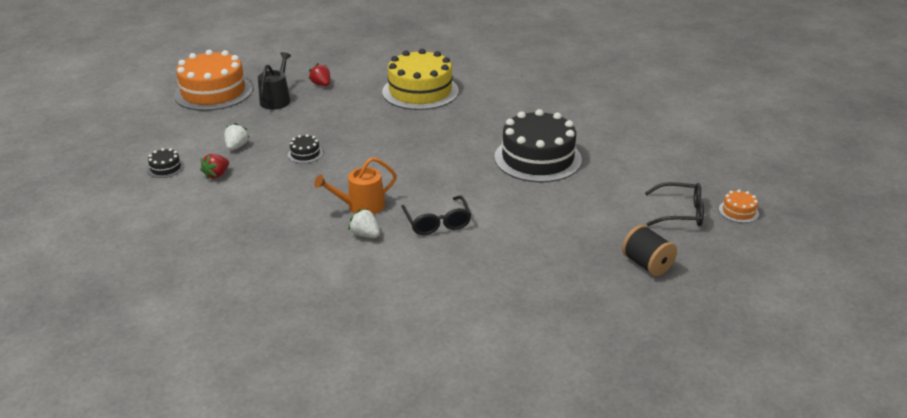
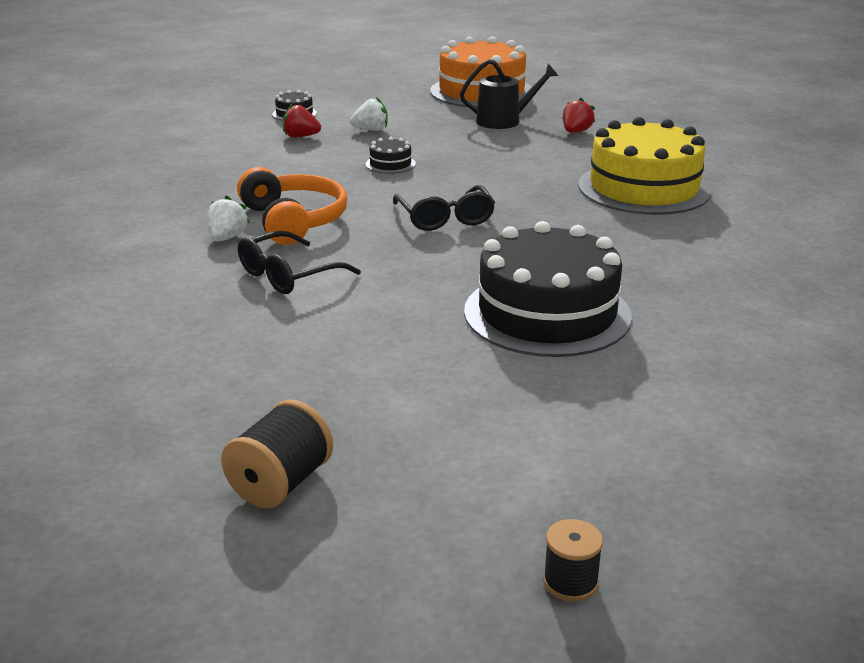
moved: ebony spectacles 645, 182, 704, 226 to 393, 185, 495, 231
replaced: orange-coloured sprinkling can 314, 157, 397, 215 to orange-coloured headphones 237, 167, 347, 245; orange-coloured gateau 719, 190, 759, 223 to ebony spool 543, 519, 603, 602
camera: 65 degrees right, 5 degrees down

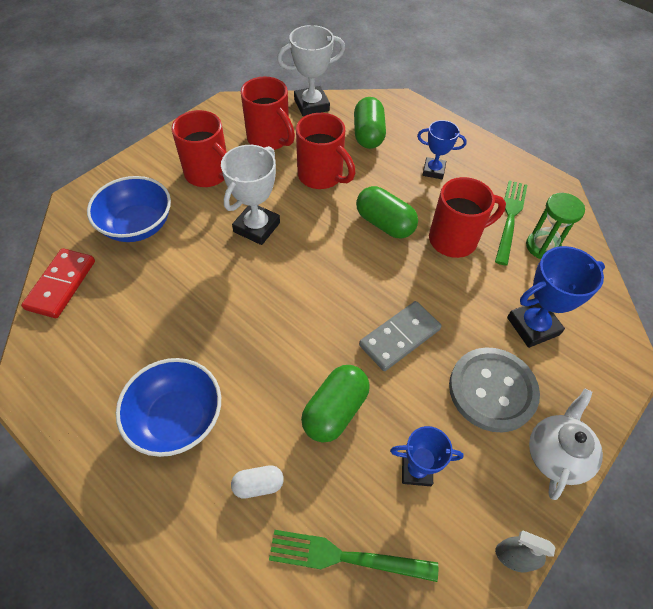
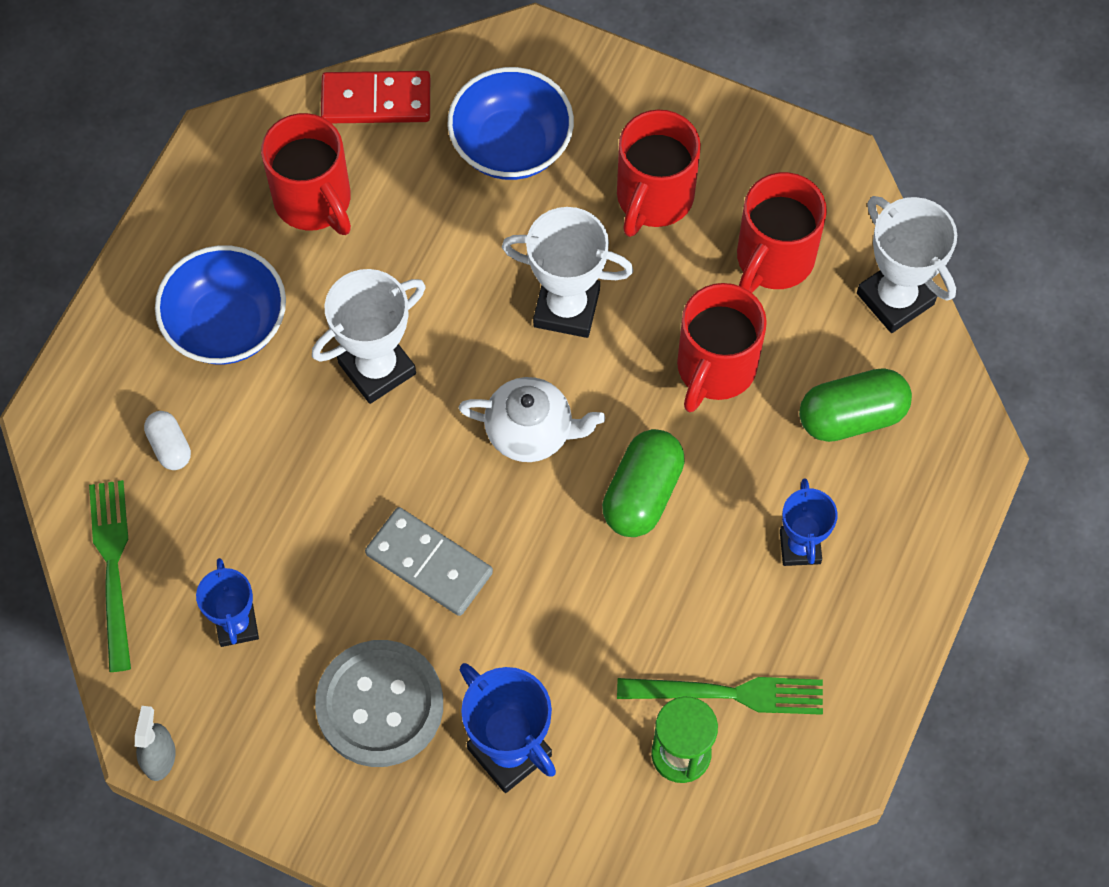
removed: green pill shape 301, 365, 370, 443
added: white prize cup 312, 269, 425, 404
moved: crimson mug 429, 177, 506, 258 to 261, 113, 351, 235; white china teapot 529, 388, 603, 500 to 459, 377, 605, 462
camera: 75 degrees right, 10 degrees up

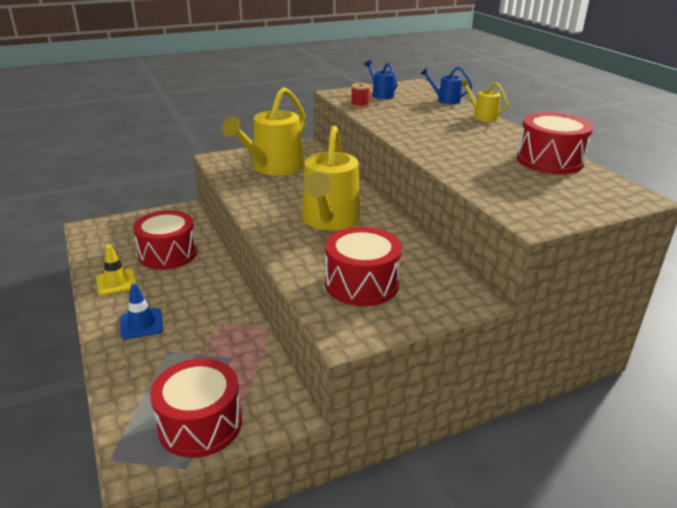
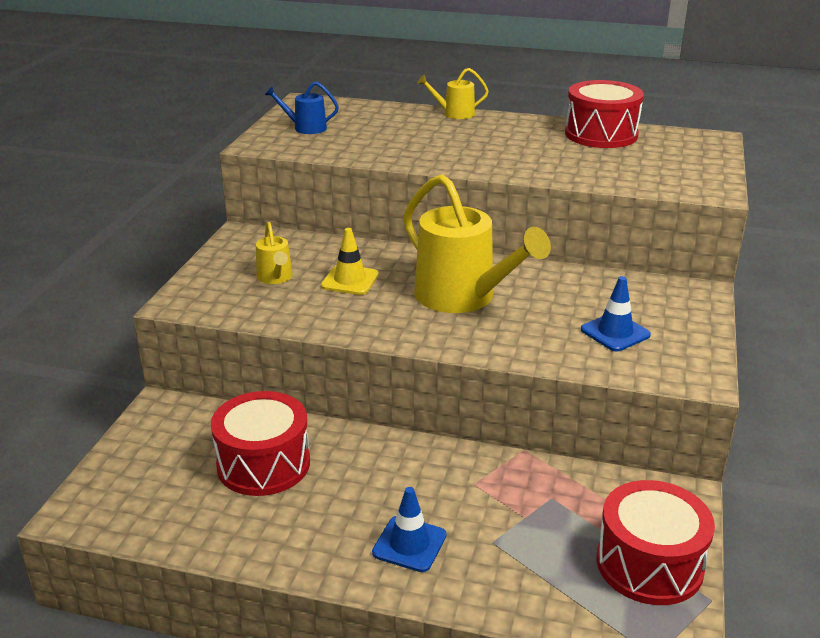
removed: crimson spool 351, 83, 371, 108; blue sprinkling can 421, 67, 472, 104
moved: bright yellow safety cone 96, 245, 137, 296 to 321, 228, 379, 295
replaced: crimson snare drum 325, 227, 402, 306 to blue safety cone 581, 276, 651, 351
resized: bright yellow sprinkling can 222, 87, 306, 176 = 256, 222, 293, 284 x0.47
camera: 50 degrees left, 0 degrees up

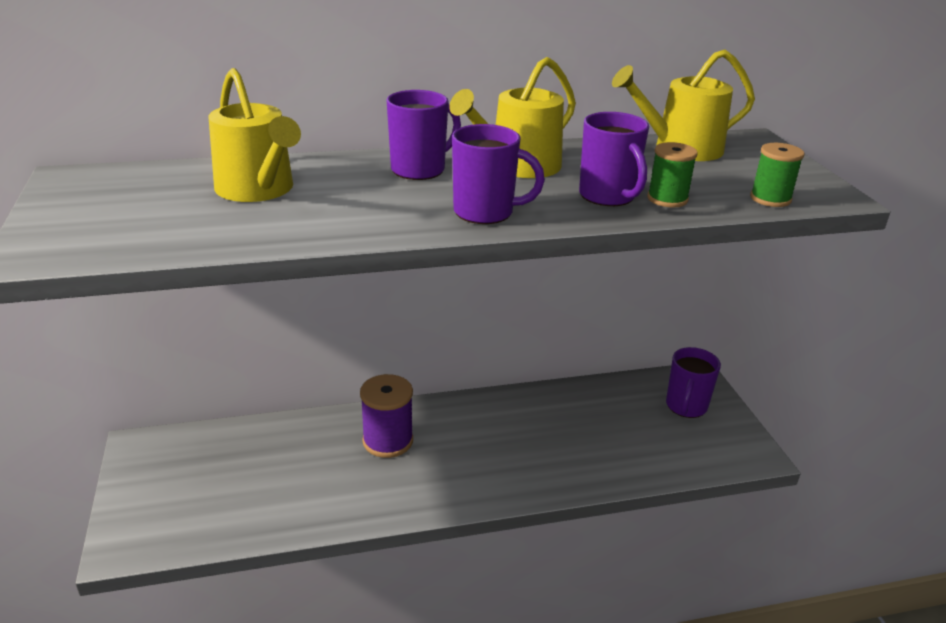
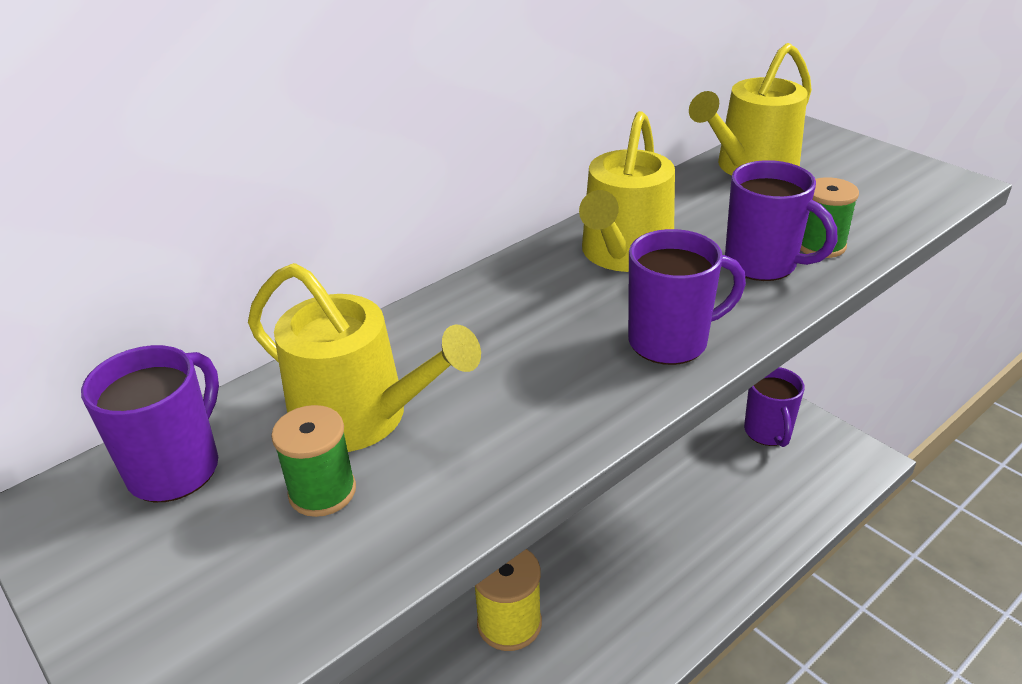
moved: royal purple mug 387, 90, 461, 180 to 81, 345, 219, 502; green spool 750, 143, 804, 207 to 271, 405, 356, 517
recoloured: royal purple spool 360, 374, 413, 458 to bright yellow spool 475, 549, 542, 651
camera: 25 degrees left, 5 degrees up

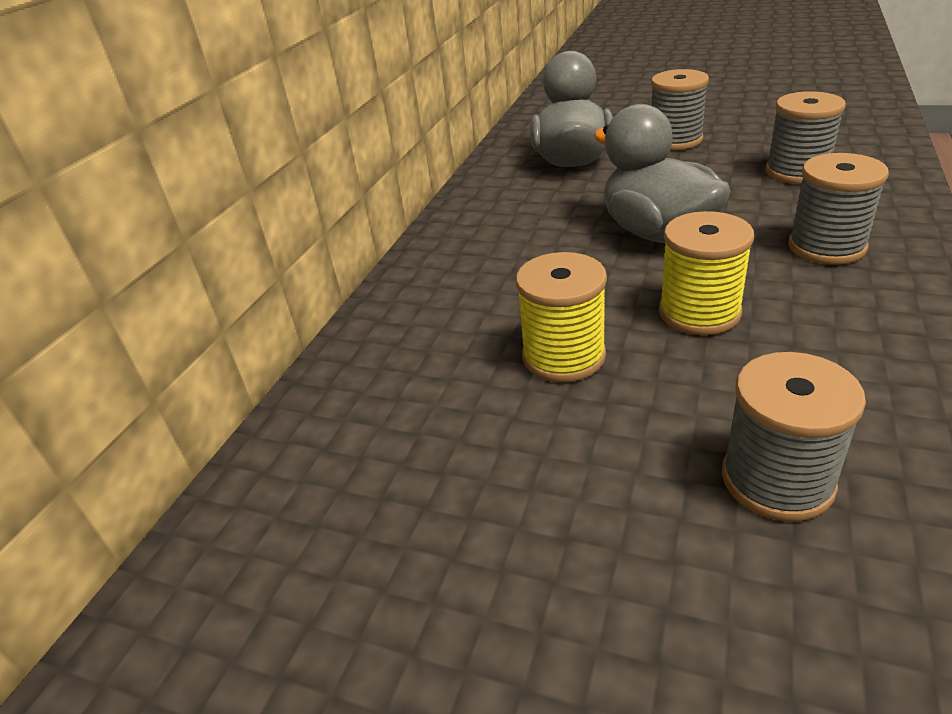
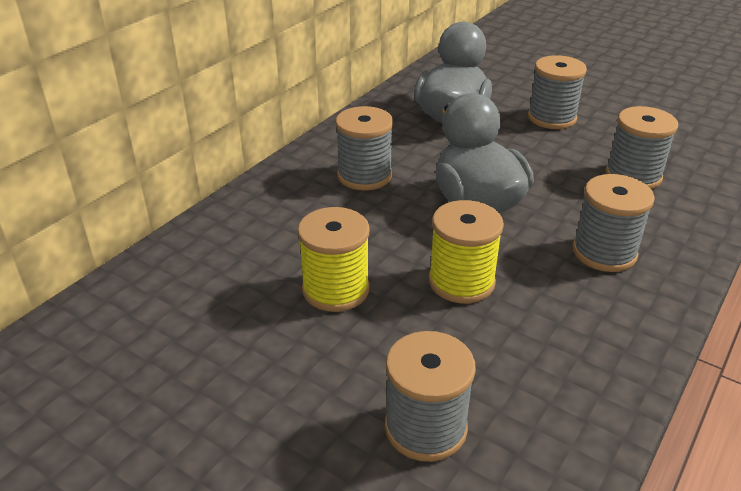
added: grey spool 336, 106, 393, 190
camera: 10 degrees right, 0 degrees up

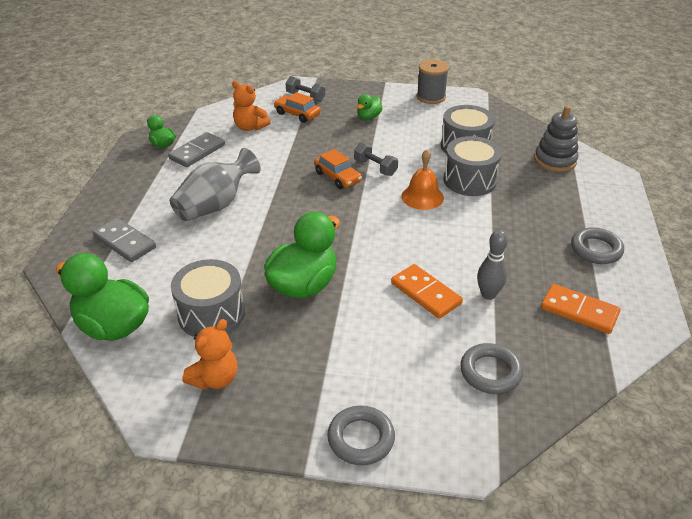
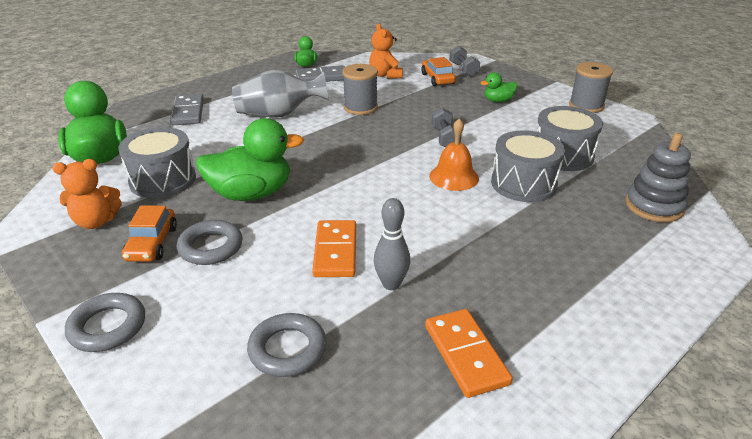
added: grey spool 342, 64, 378, 115
moved: orange-coloured car 314, 149, 362, 189 to 122, 205, 177, 262; grey torus 571, 227, 624, 264 to 177, 220, 243, 265
camera: 40 degrees right, 5 degrees down

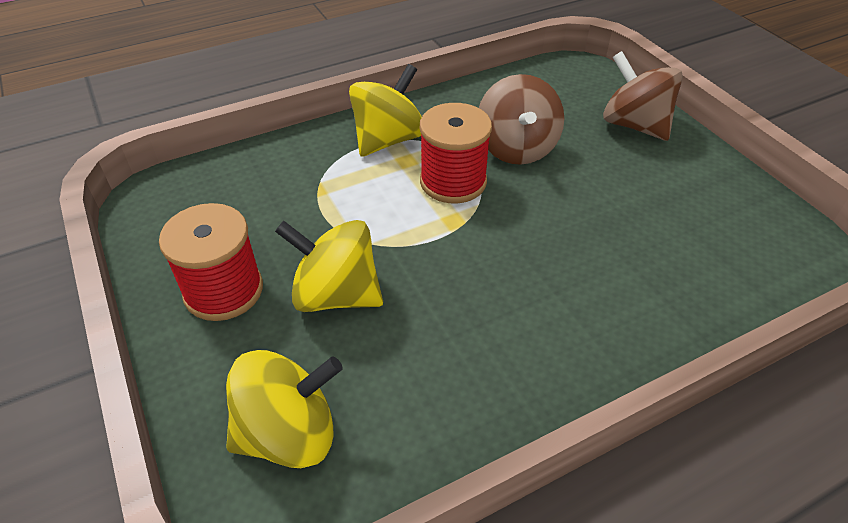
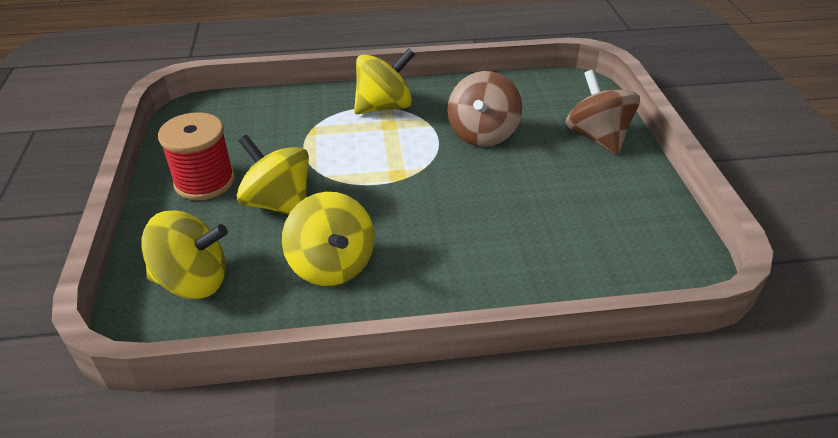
removed: crimson spool 420, 103, 492, 204
added: bright yellow toy top 282, 192, 375, 286
camera: 20 degrees right, 5 degrees down

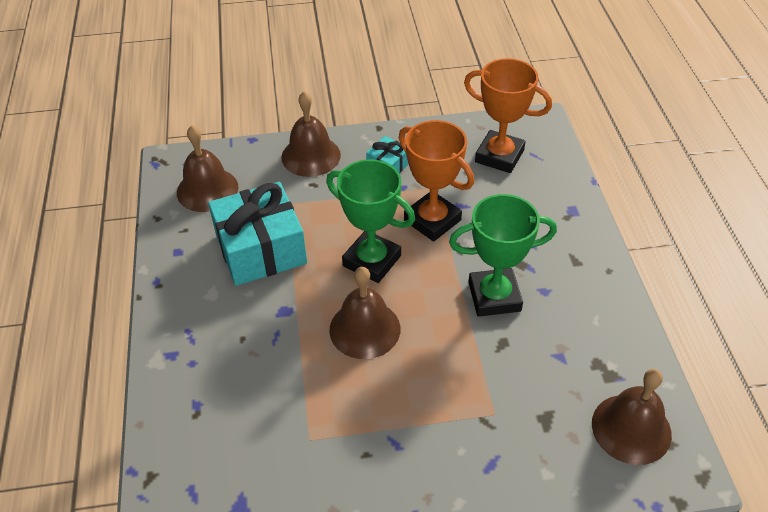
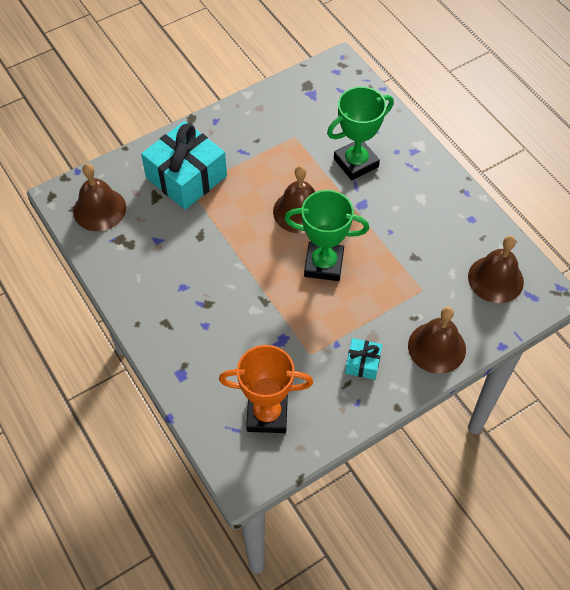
removed: orange-coloured prize cup 399, 120, 474, 242
moved: aqua gift 208, 182, 307, 286 to 141, 121, 227, 210; green prize cup 449, 194, 557, 317 to 327, 87, 394, 180
camera: 155 degrees right, 10 degrees up

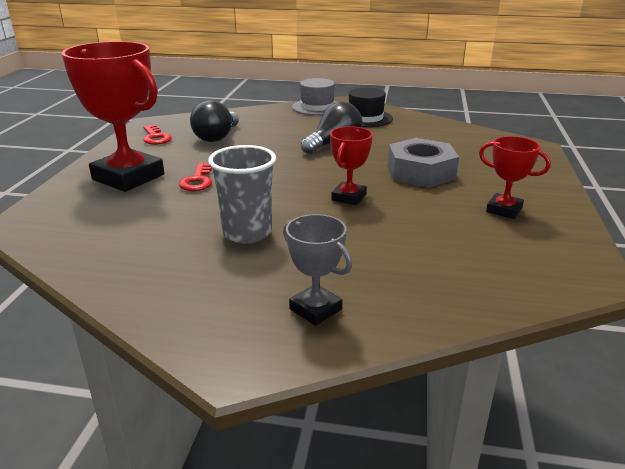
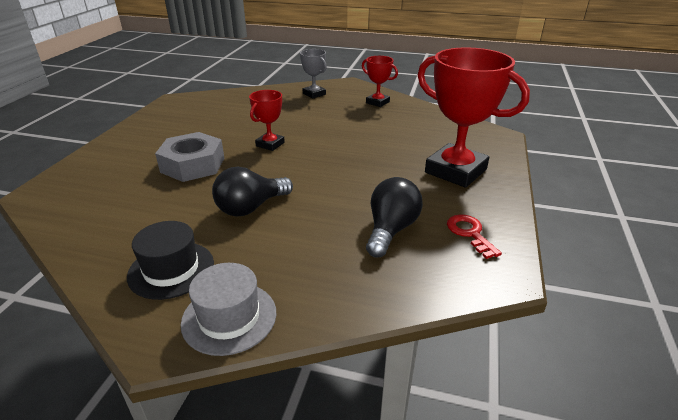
removed: crimson key 179, 163, 212, 191; grey tumbler 208, 145, 276, 244
moved: crimson prize cup 479, 136, 551, 219 to 362, 56, 398, 107
camera: 175 degrees left, 5 degrees up

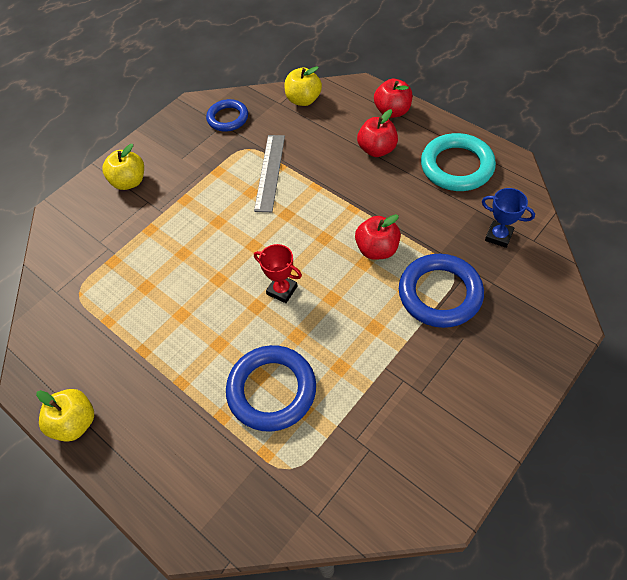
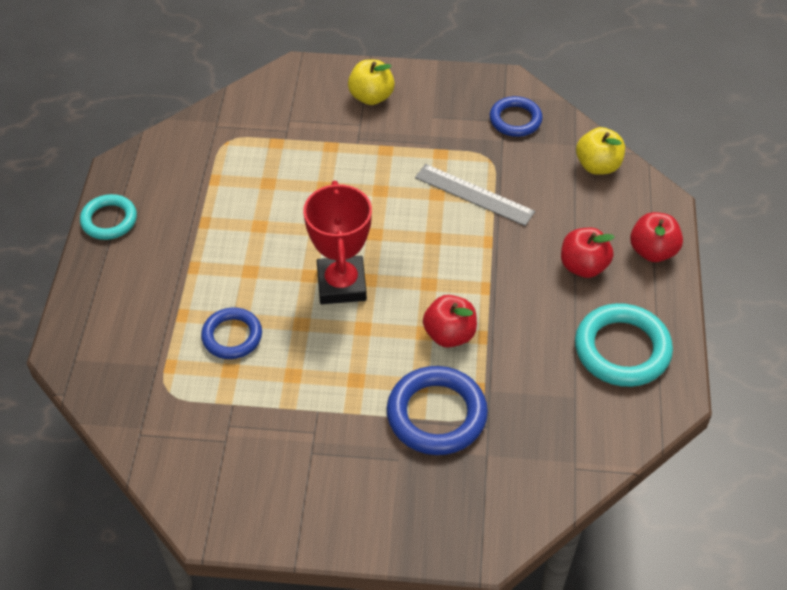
removed: blue prize cup 482, 188, 535, 248
replaced: bright yellow apple 36, 389, 94, 442 to aqua torus 80, 194, 137, 240
turned: grey straightedge 254, 135, 285, 212 = 415, 164, 535, 226 60 degrees clockwise
resized: blue torus 226, 345, 316, 432 = 201, 307, 262, 359 x0.63; crimson prize cup 254, 244, 302, 303 = 303, 181, 372, 304 x1.76
camera: 50 degrees right, 5 degrees down

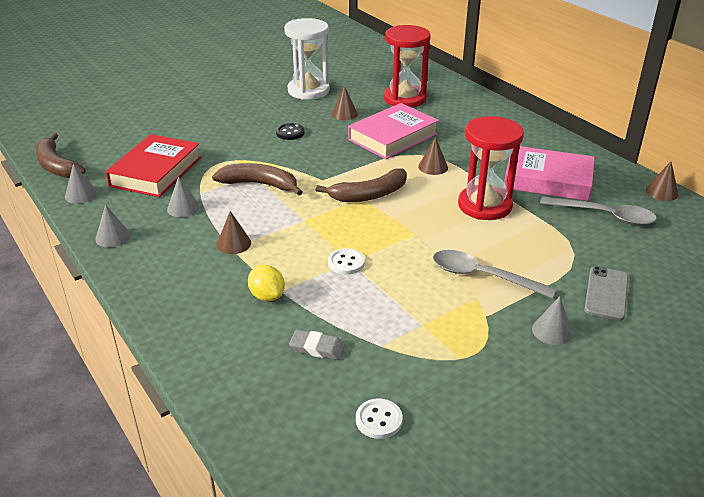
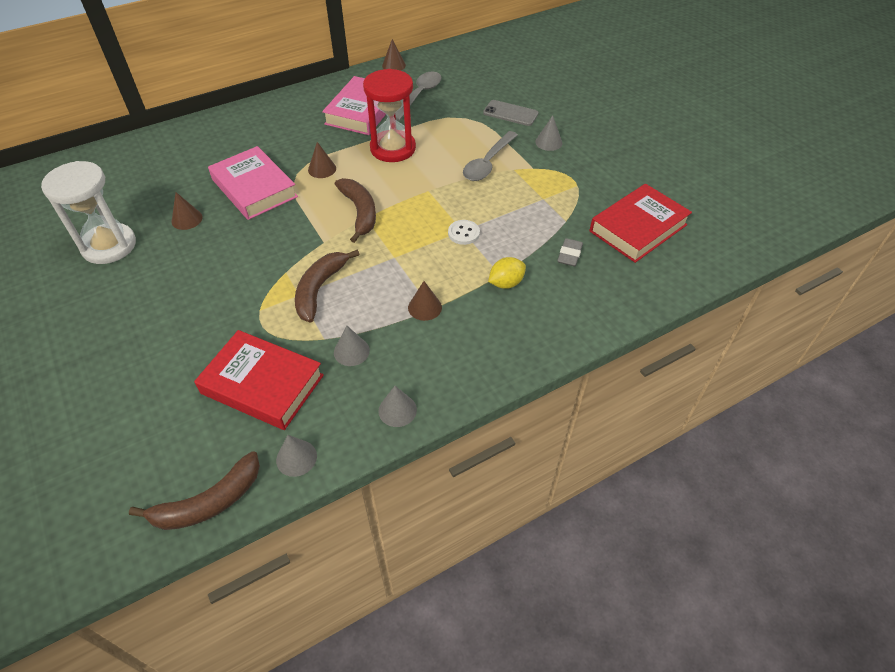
removed: ebony button 276, 123, 305, 140; crimson sand timer 384, 25, 431, 108
replaced: white button 356, 398, 403, 439 to crimson hardback 590, 184, 692, 263
camera: 85 degrees left, 15 degrees up

